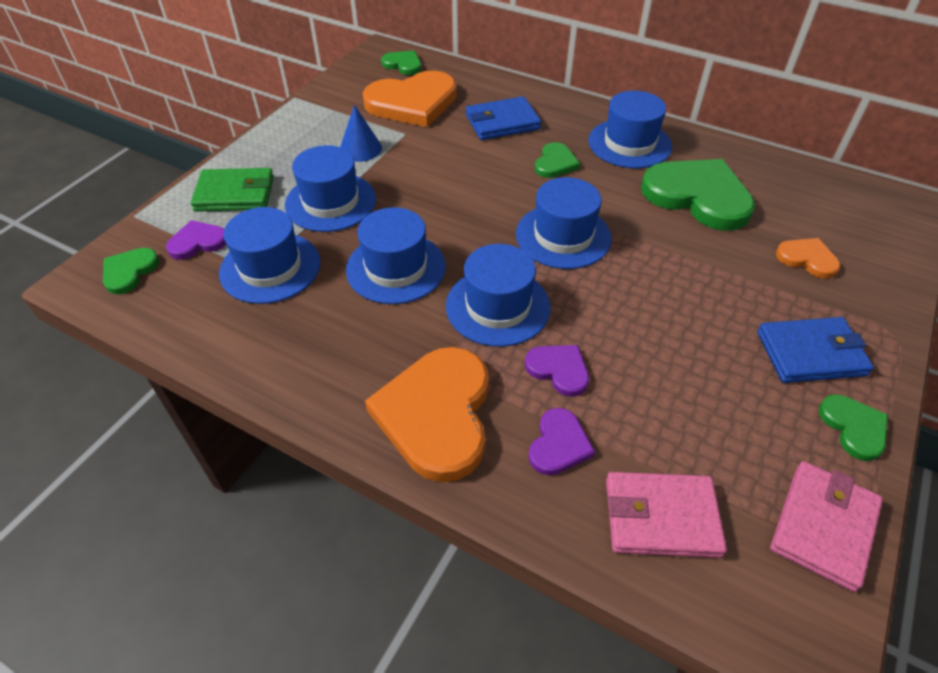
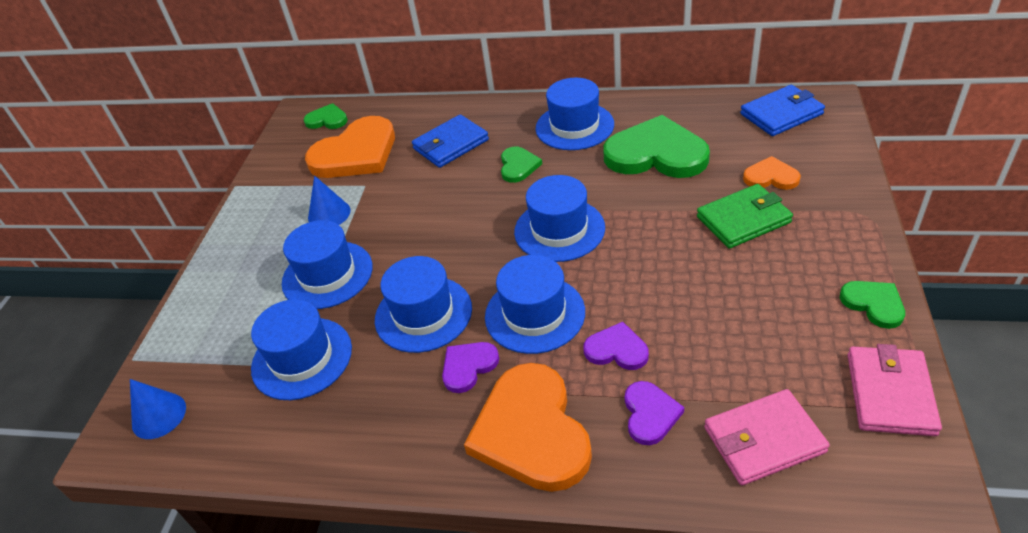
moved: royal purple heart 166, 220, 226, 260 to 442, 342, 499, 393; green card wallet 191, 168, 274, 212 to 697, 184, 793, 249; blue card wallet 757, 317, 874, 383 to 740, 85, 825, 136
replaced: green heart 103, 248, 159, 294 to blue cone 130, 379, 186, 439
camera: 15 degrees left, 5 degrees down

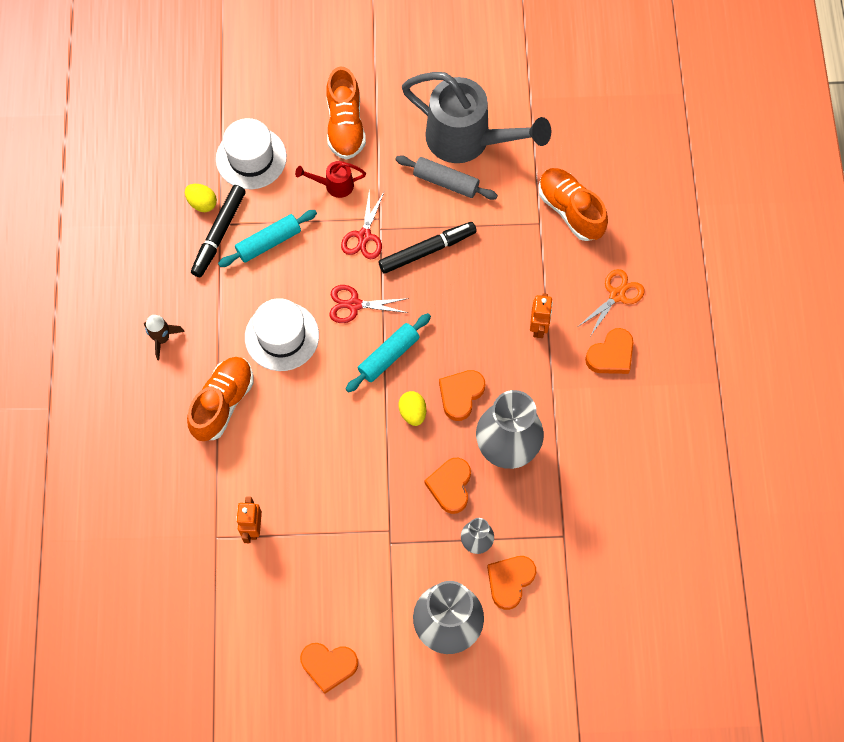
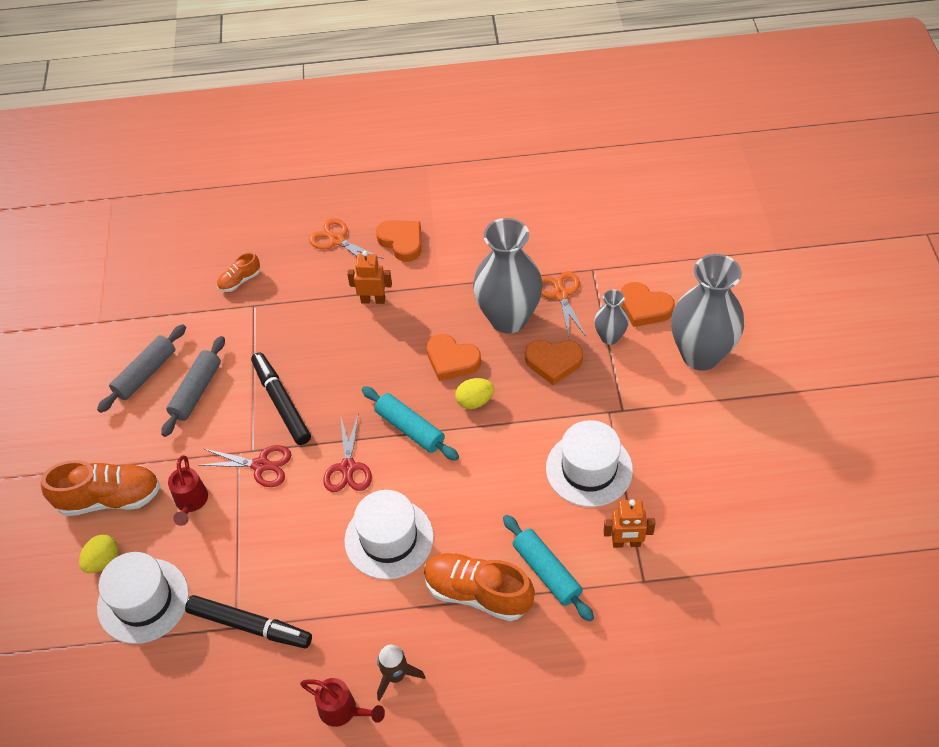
removed: orange-coloured heart 300, 643, 358, 694
added: crimson sprinkling can 300, 678, 385, 727; orange-coloured shears 541, 271, 586, 337; white top hat 546, 420, 633, 507
moved: bright yellow egg 185, 184, 217, 212 to 79, 535, 118, 573; aqua dough roller 218, 210, 317, 267 to 503, 515, 594, 622
replaced: grey sprinkling can 402, 72, 551, 163 to grey dough roller 97, 324, 186, 413
resized: orange-coloured sneaker 538, 168, 608, 241 = 217, 252, 260, 292 x0.51
camera: 90 degrees left, 15 degrees down

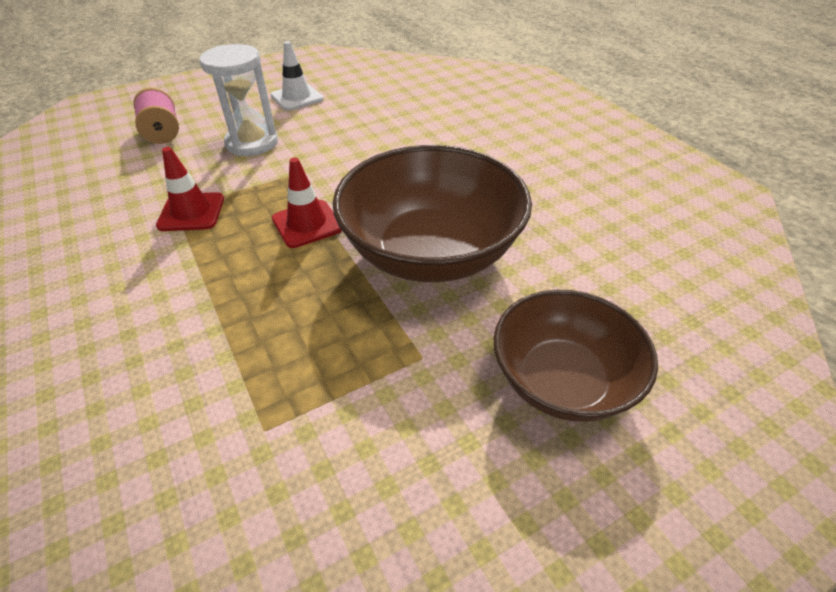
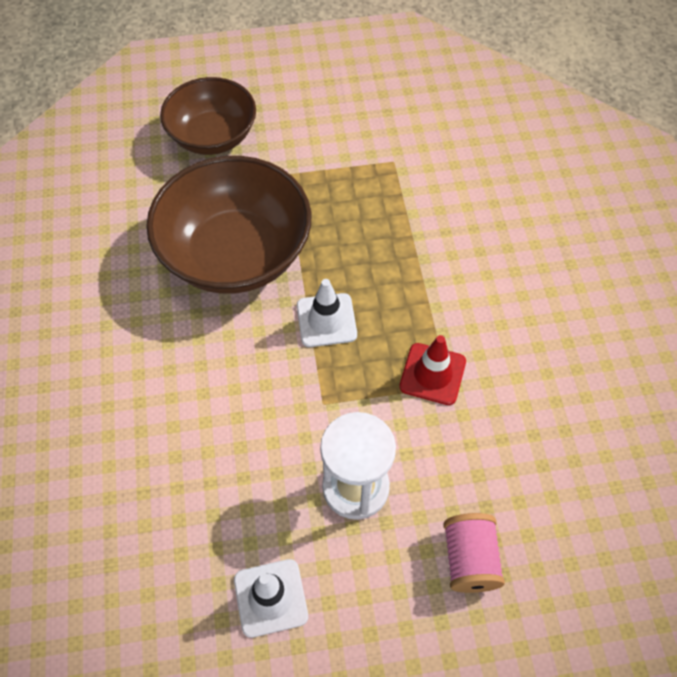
recoloured: crimson safety cone 272, 158, 342, 248 to white safety cone 297, 279, 357, 347
camera: 160 degrees left, 15 degrees up

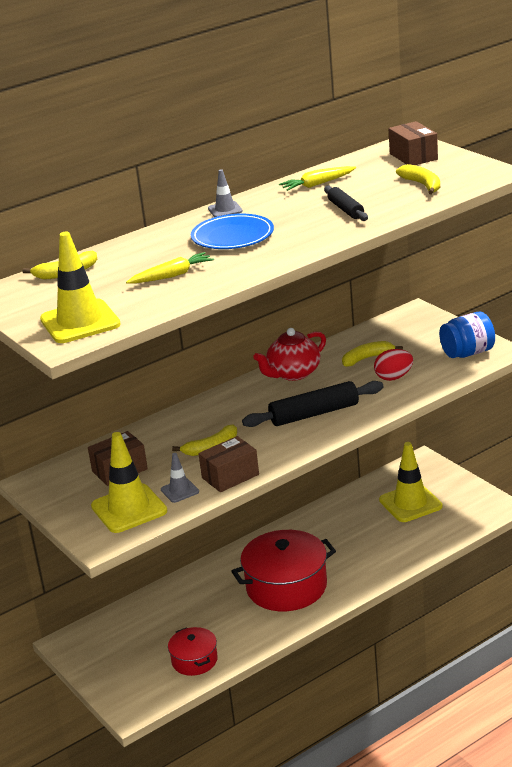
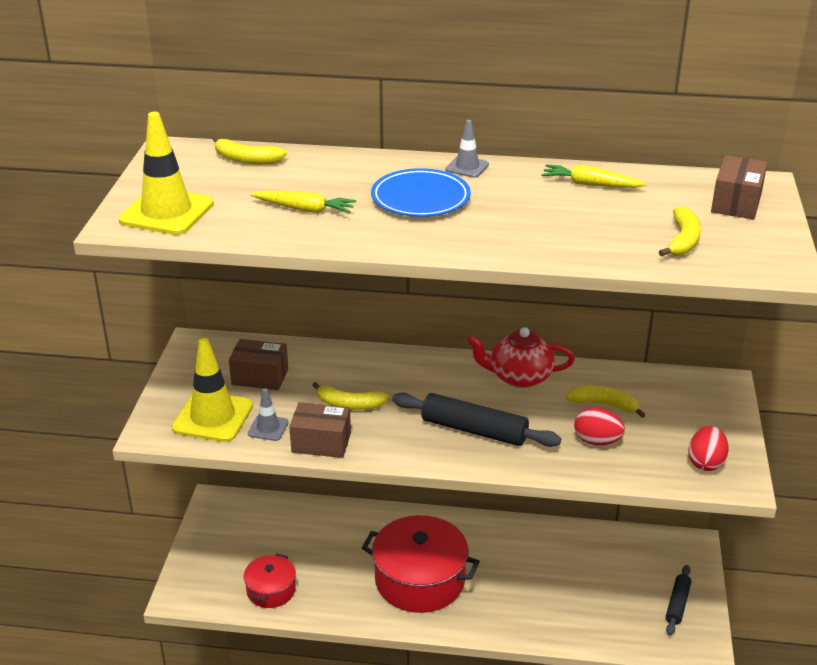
removed: bright yellow safety cone 379, 442, 443, 522
moved: ebony dough roller 324, 186, 368, 221 to 666, 565, 691, 635
replaced: blue preserve jar 439, 312, 495, 358 to crimson egg 688, 426, 729, 471
camera: 40 degrees right, 5 degrees up

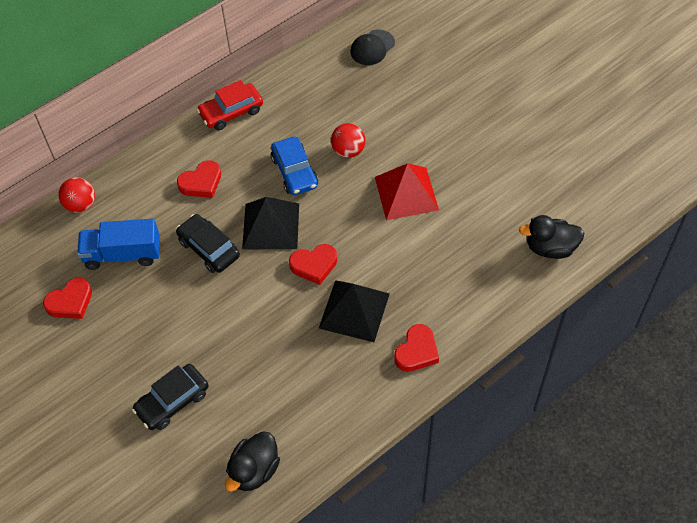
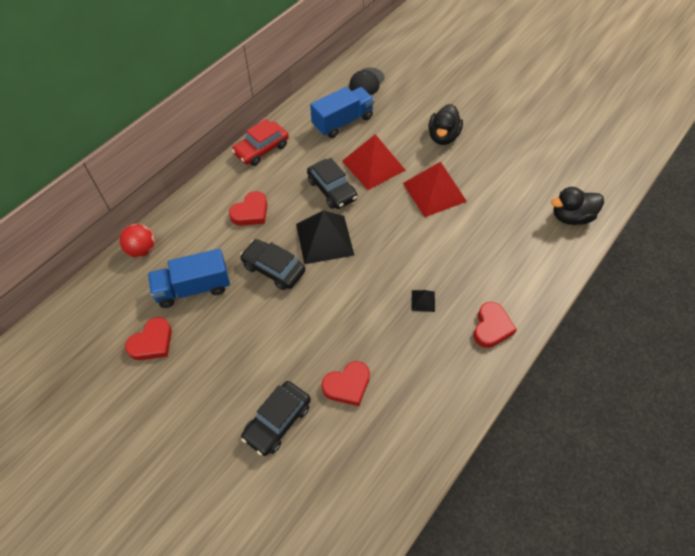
added: blue truck 310, 87, 374, 138
moved: crimson heart 289, 244, 337, 285 to 322, 361, 370, 406; ebony rubber duck 225, 431, 280, 492 to 428, 104, 463, 145
replaced: crimson play ball 331, 123, 365, 158 to crimson solid pyramid 342, 134, 405, 190
recoloured: blue car 271, 137, 318, 195 to ebony car 307, 158, 358, 209
resized: ebony solid pyramid 319, 280, 389, 342 = 411, 290, 435, 312 x0.44
camera: 15 degrees left, 0 degrees up

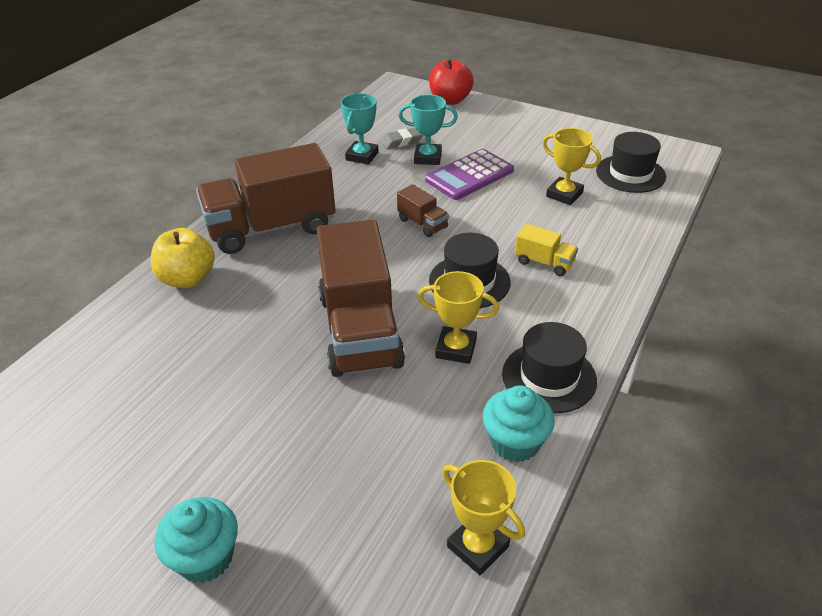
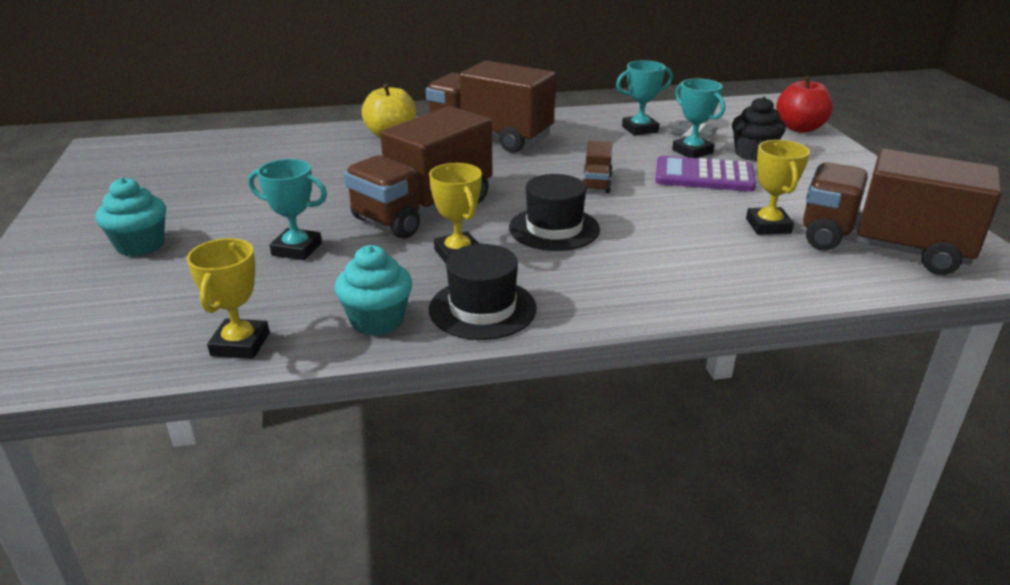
removed: bright yellow truck 515, 224, 578, 276
added: aqua prize cup 248, 159, 327, 260; ebony muffin 732, 97, 786, 161
replaced: ebony top hat 596, 132, 666, 193 to dark brown truck 803, 149, 1002, 275
camera: 50 degrees right, 10 degrees down

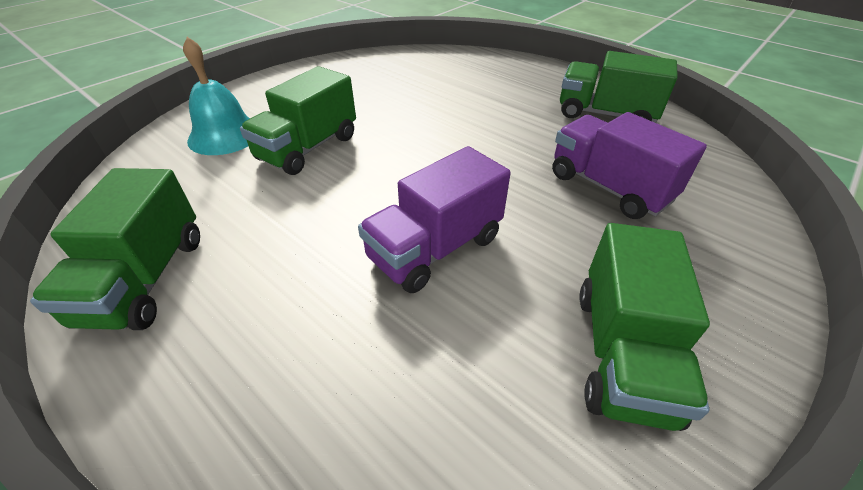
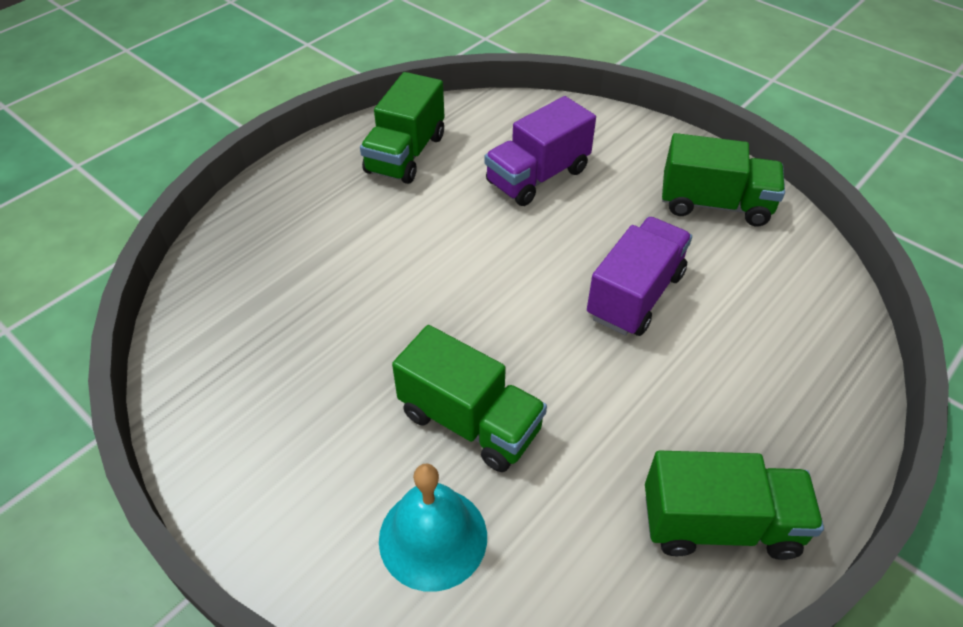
turned: royal purple truck 358, 146, 511, 293 = 587, 217, 692, 336 105 degrees counterclockwise
camera: 90 degrees left, 5 degrees up

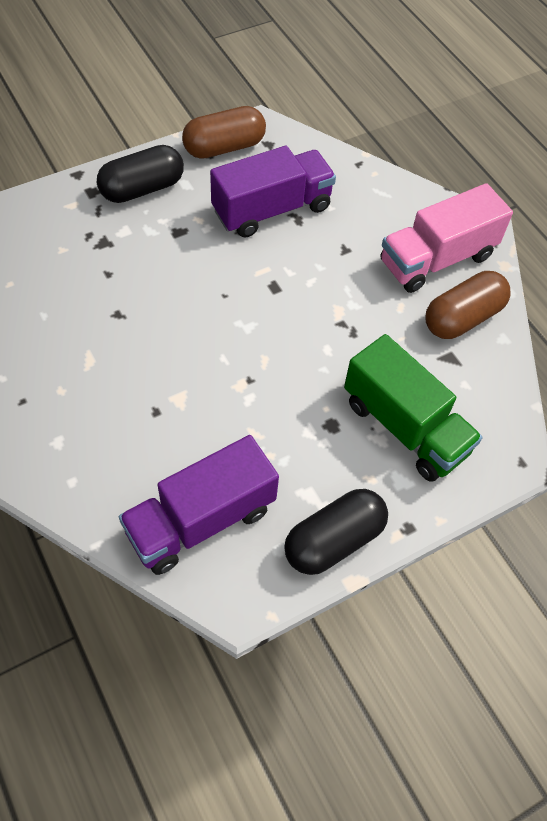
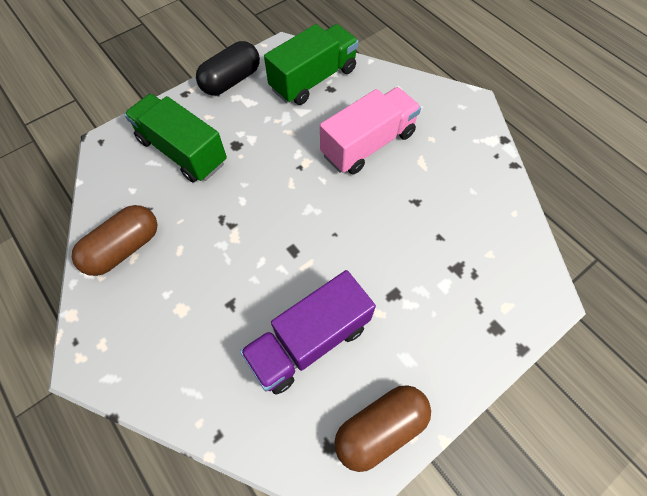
removed: ebony pill shape 97, 145, 184, 203
moved: pink truck 381, 183, 513, 293 to 320, 87, 421, 174
recoloured: royal purple truck 119, 435, 279, 575 to green truck 264, 24, 359, 105
camera: 175 degrees right, 5 degrees up

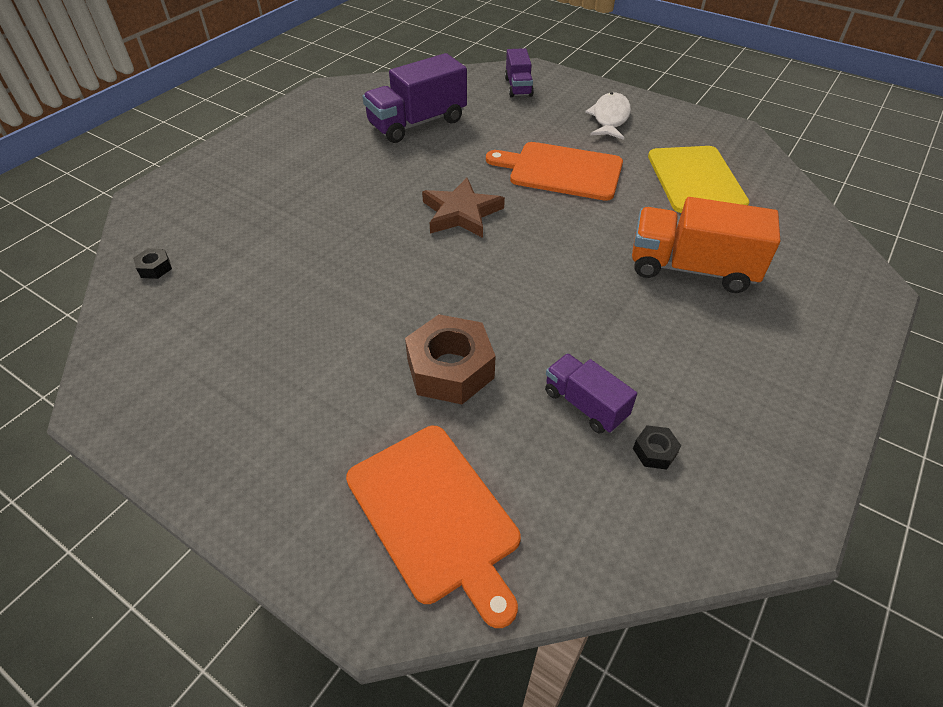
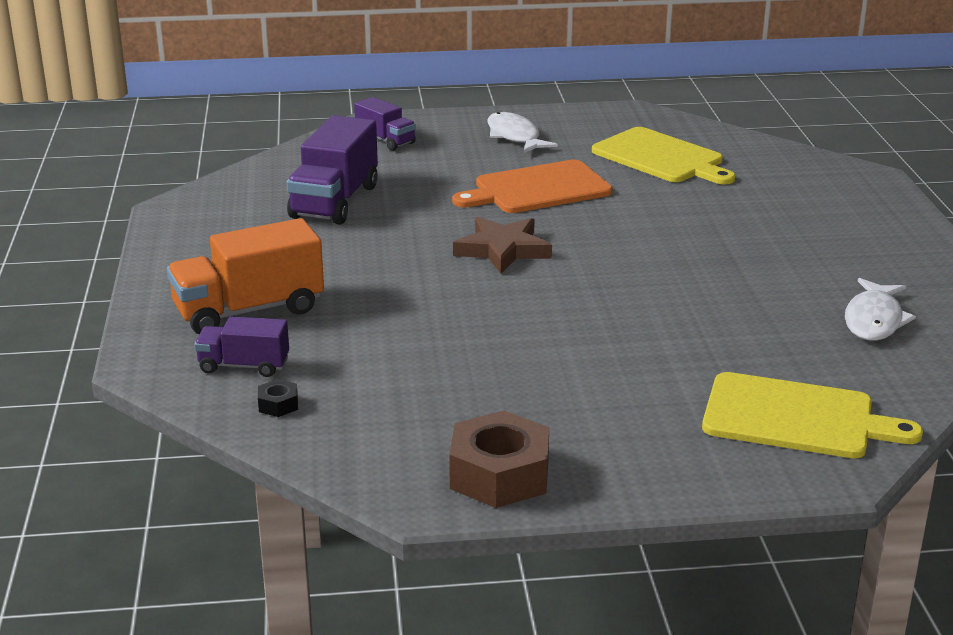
moved: orange-coloured truck 632, 197, 780, 293 to 167, 218, 324, 334; royal purple truck 545, 353, 637, 434 to 194, 316, 289, 377; dark brown hex nut 405, 314, 496, 404 to 449, 410, 549, 508
replaced: ebony hex nut 633, 425, 681, 470 to white fish 845, 278, 916, 341
recoloured: orange-coloured chopping board 346, 426, 521, 628 to bright yellow chopping board 702, 372, 923, 458
camera: 40 degrees left, 20 degrees down

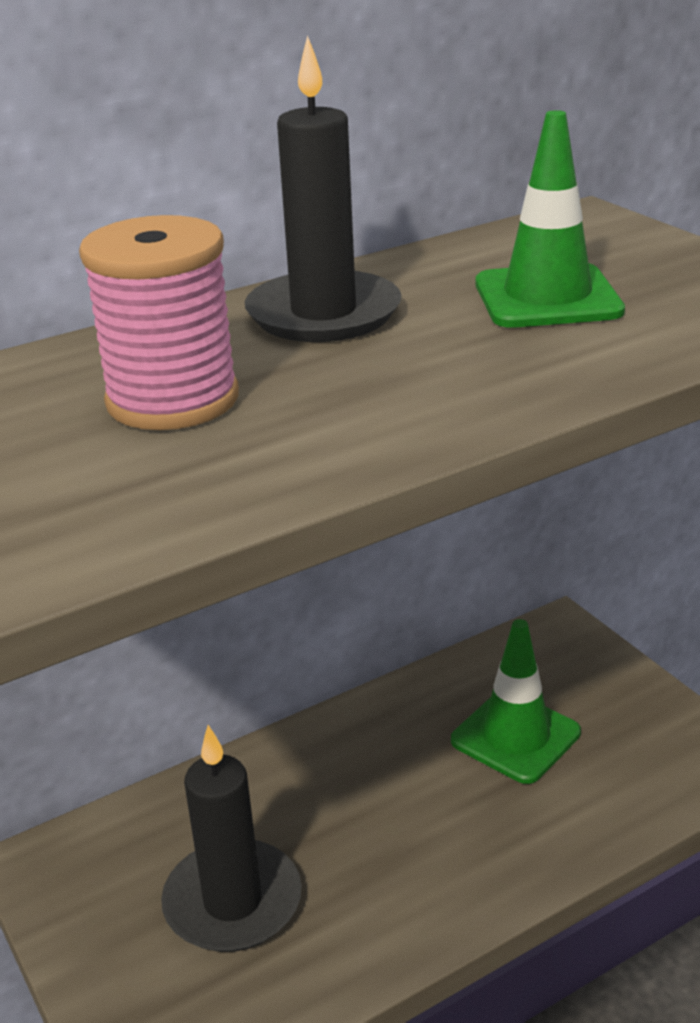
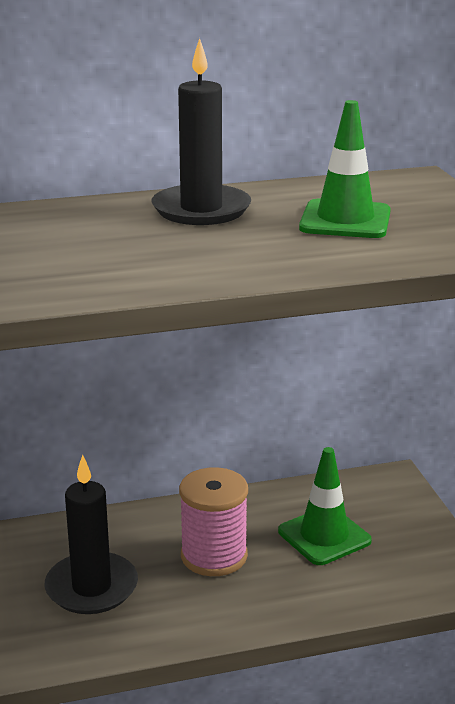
moved: pink spool 79, 215, 239, 430 to 179, 467, 248, 576
camera: 15 degrees right, 5 degrees down

